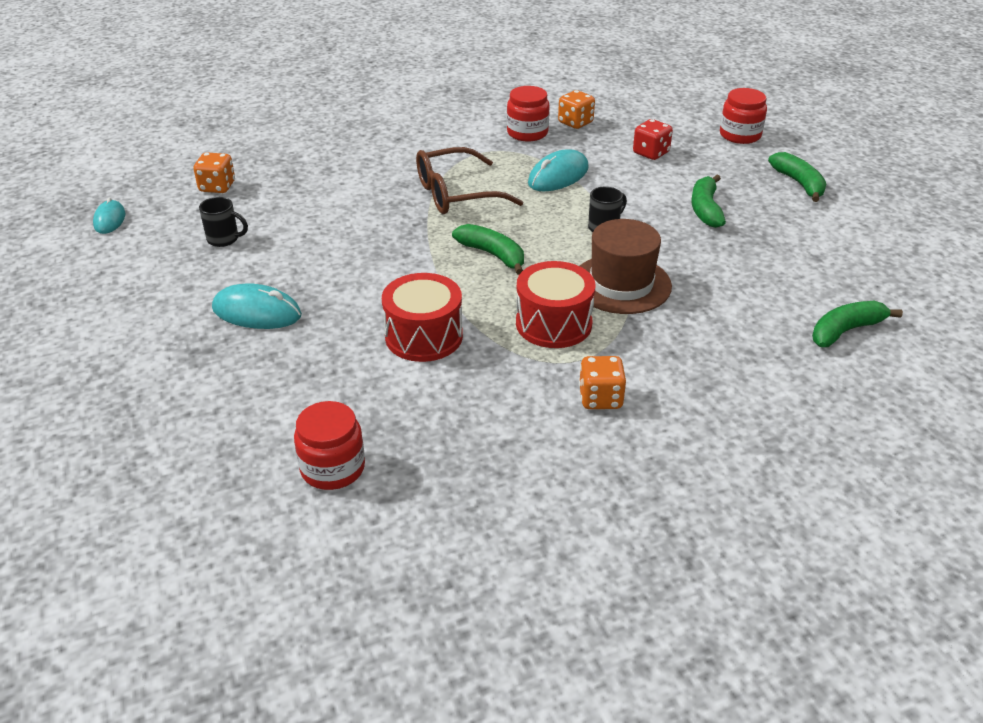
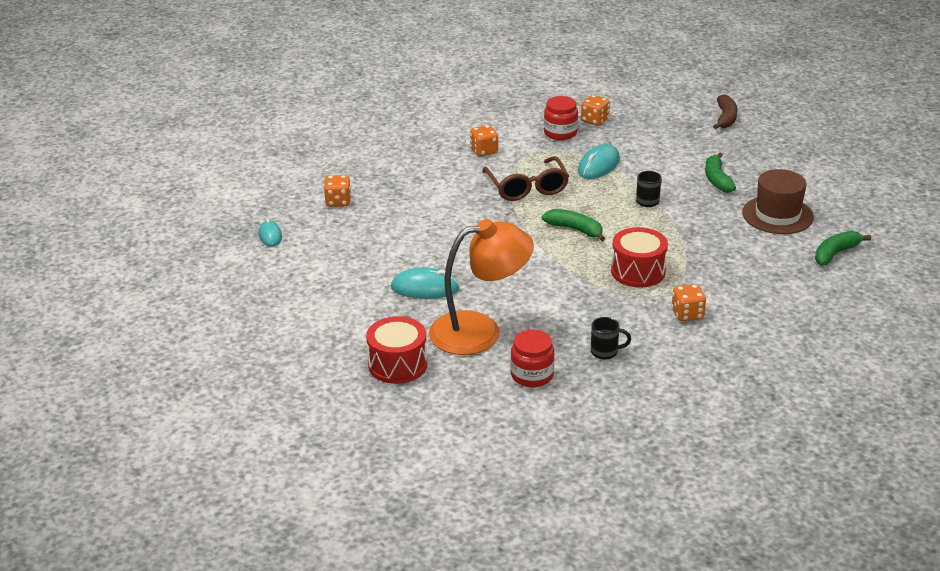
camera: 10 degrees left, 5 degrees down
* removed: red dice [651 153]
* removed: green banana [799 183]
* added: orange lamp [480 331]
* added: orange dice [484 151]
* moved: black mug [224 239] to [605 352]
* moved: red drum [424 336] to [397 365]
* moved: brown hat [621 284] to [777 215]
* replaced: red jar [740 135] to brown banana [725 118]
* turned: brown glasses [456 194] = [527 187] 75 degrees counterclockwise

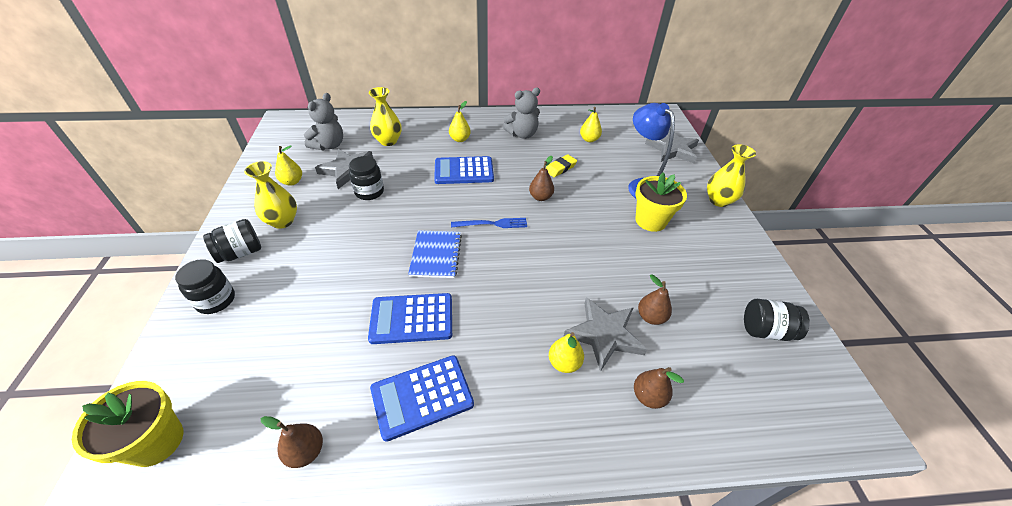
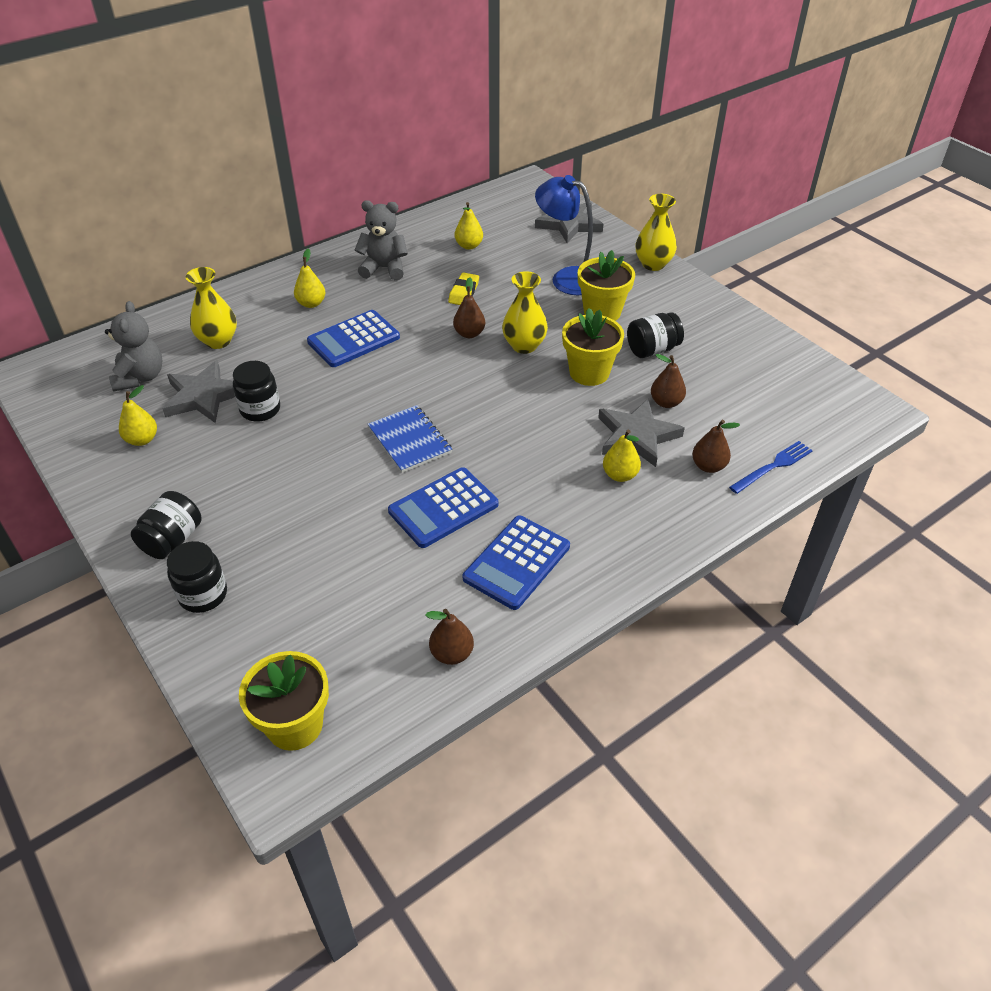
camera: 30 degrees left, 0 degrees up
* added: yellow flower pot [589 373]
* moved: yellow vase [282 221] to [524 345]
* moved: blue fork [492 224] to [773 466]
* moved: black jar [766 330] to [652 350]
* turned: grey teddy bear [522 134] = [384 268] 120 degrees counterclockwise

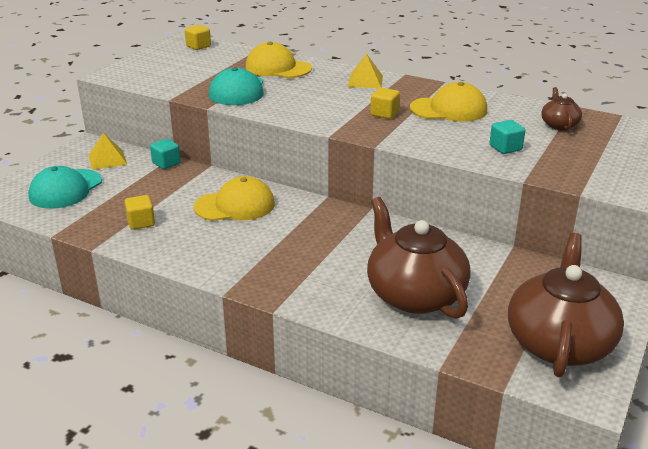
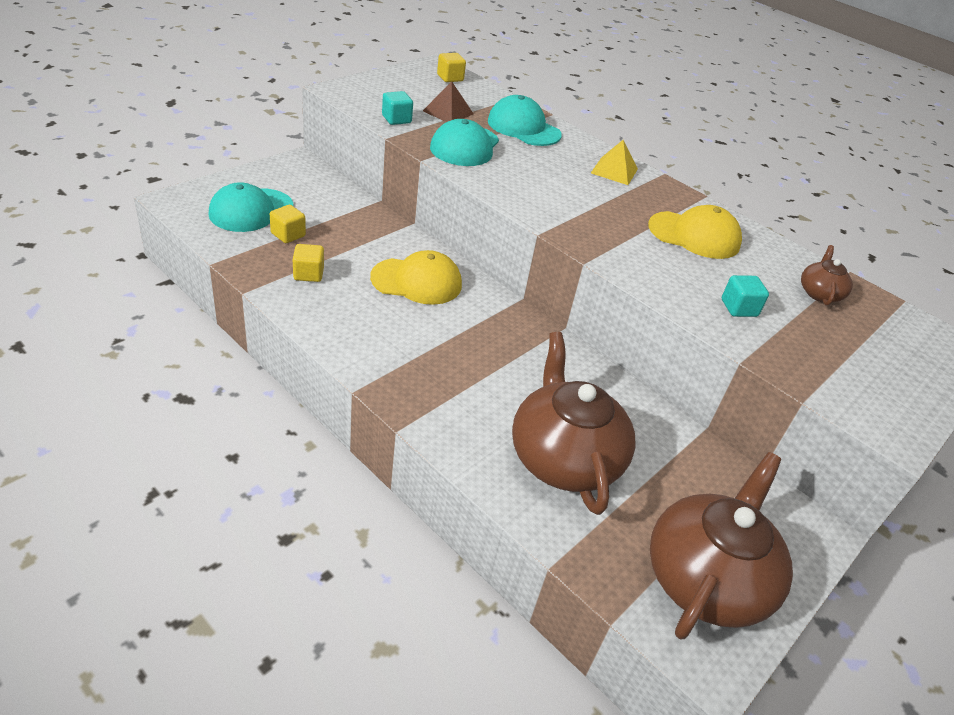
camera: 10 degrees right, 10 degrees up
* removed: yellow pyramid [107 159]
* added: brown pyramid [448 112]
* moved: turquoise cube [166 163] to [396 119]
* moved: yellow cube [384 114] to [288 235]
* recoloured: yellow cap [278 68] to turquoise cap [523 128]

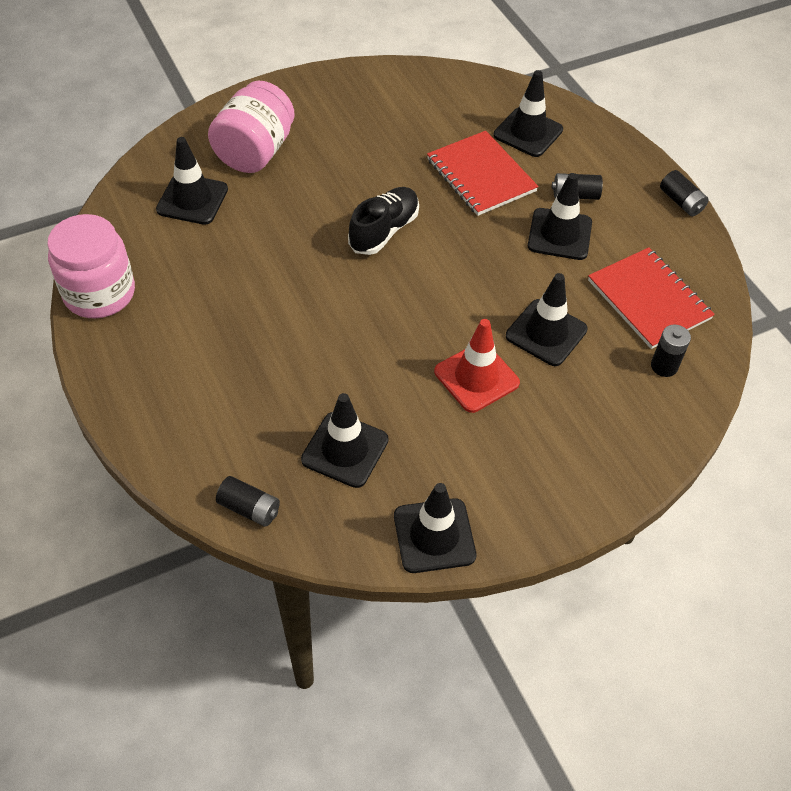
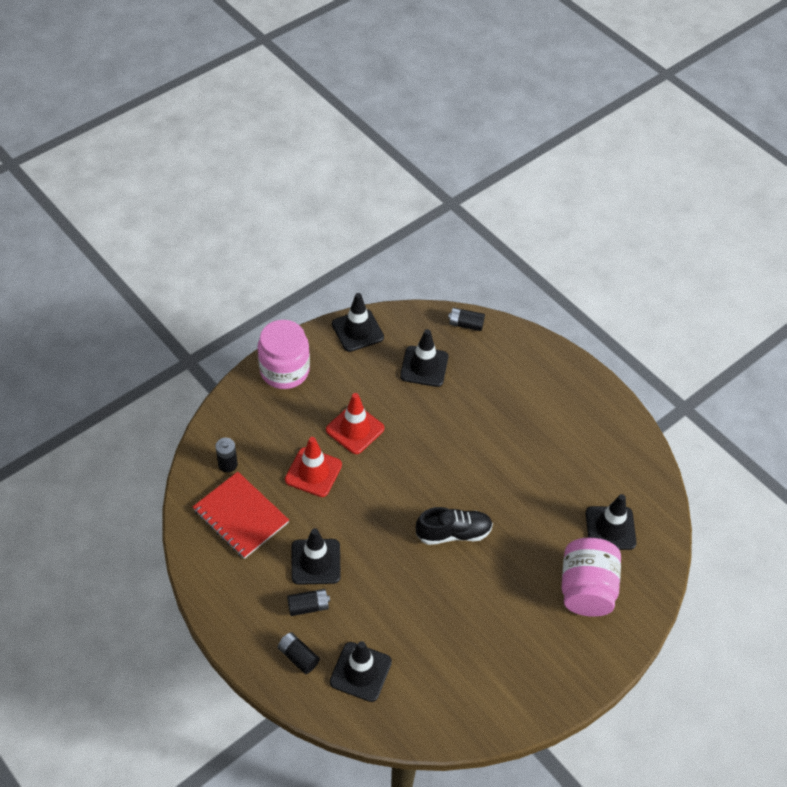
camera: 165 degrees right, 0 degrees up
* removed: red notebook [481 175]
* moved: pink jar [99 293] to [284 370]
* moved: black battery [681 202] to [298 656]
* recoloured: black traffic cone [546 333] to red traffic cone [313 472]
* turned: black shoe [384 231] = [453 533] 120 degrees counterclockwise

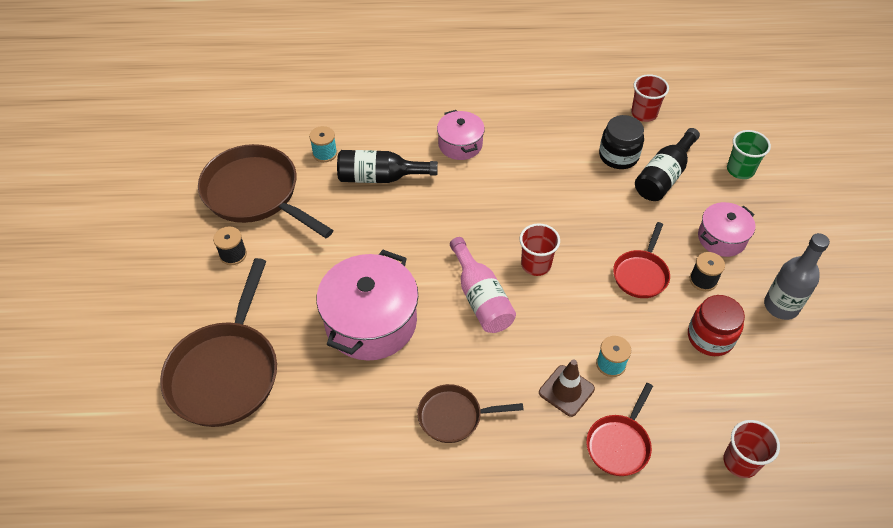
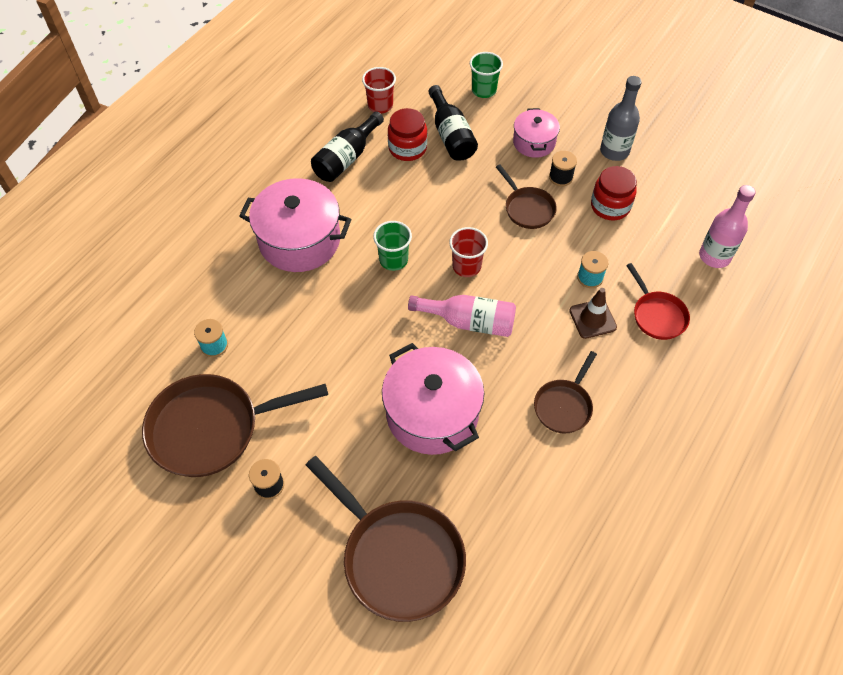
camera: 55 degrees left, 5 degrees up
* added: green cup [393 260]
* moved: black bottle [380 177] to [346 158]
* replaced: red cup [740 462] to pink bottle [714 256]
* recoloured: black jar [618 156] to red jar [407 148]
* recoloured: red pan [641 274] to brown pan [527 208]
* resized: pink pot [460 144] = [299 240] x1.77

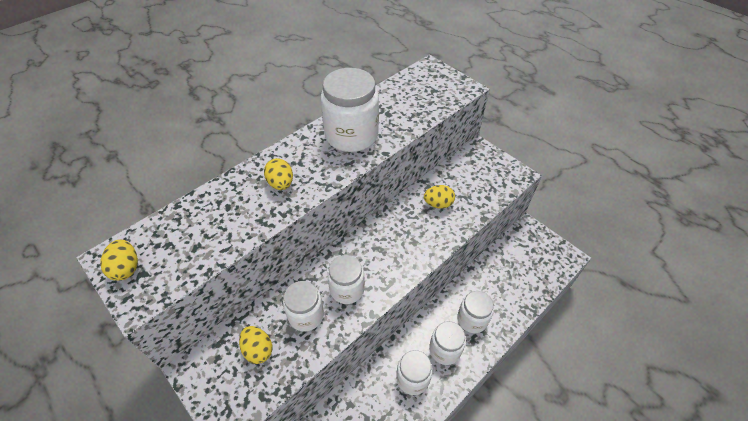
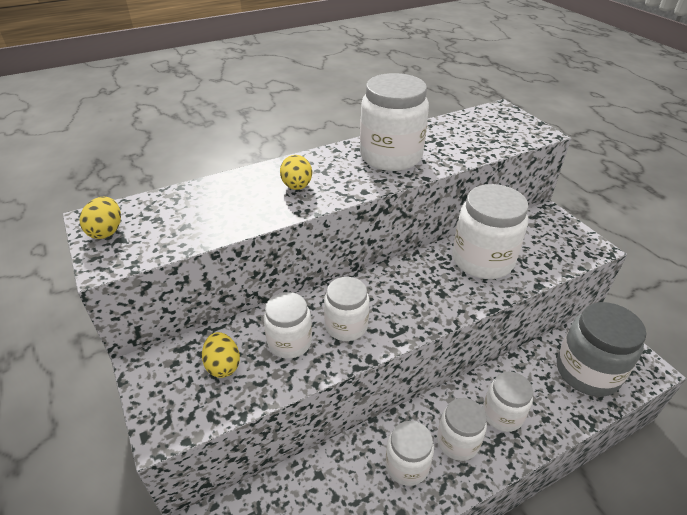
camera: 15 degrees right, 10 degrees down
* added: grey jar [587 372]
* replaced: yellow egg [438 204] to white jar [482 260]

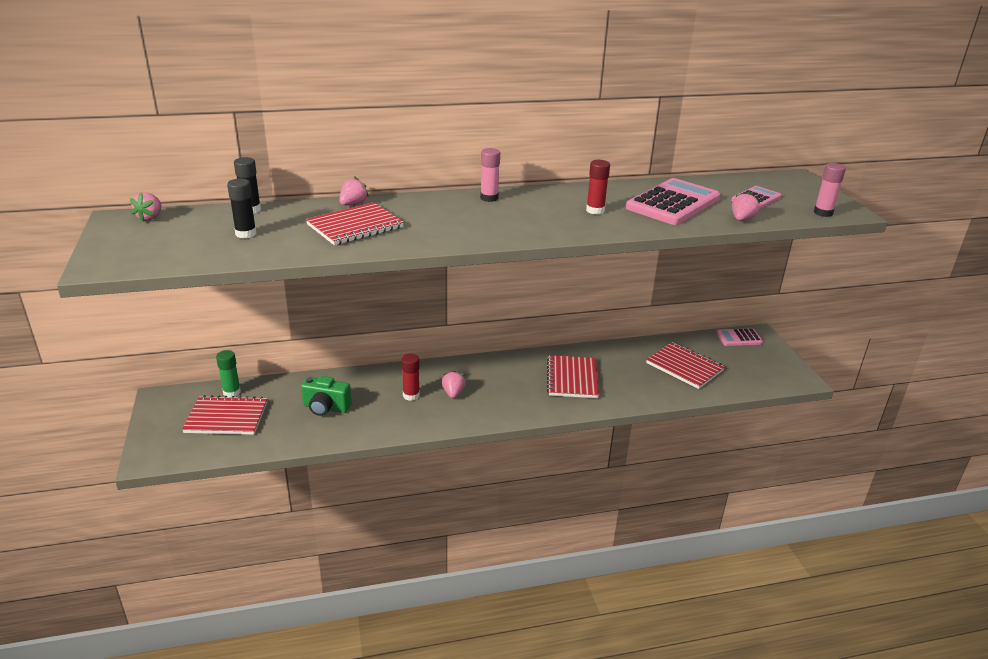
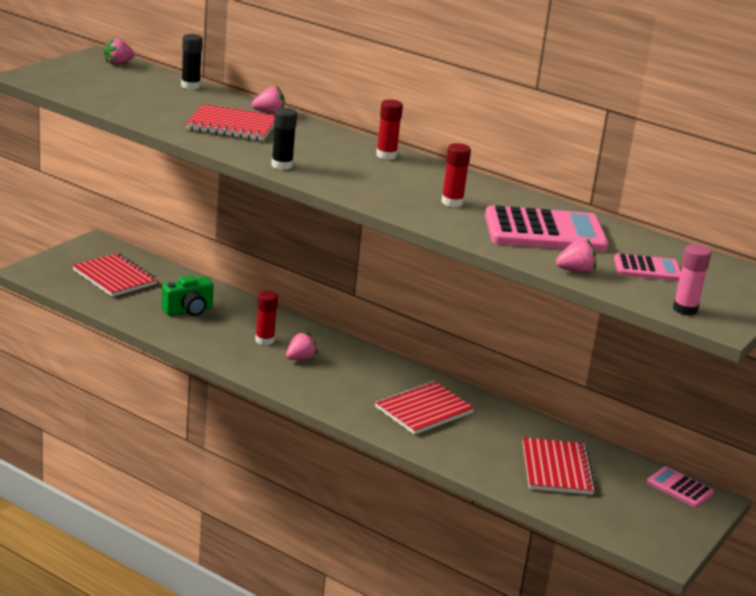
camera: 45 degrees right, 5 degrees down
* removed: green glue stick [232 392]
* moved: black glue stick [246 234] to [282 165]
* recoloured: pink glue stick [489 198] to red glue stick [386 155]
* turned: green camera [326 408] = [188 311] 90 degrees counterclockwise

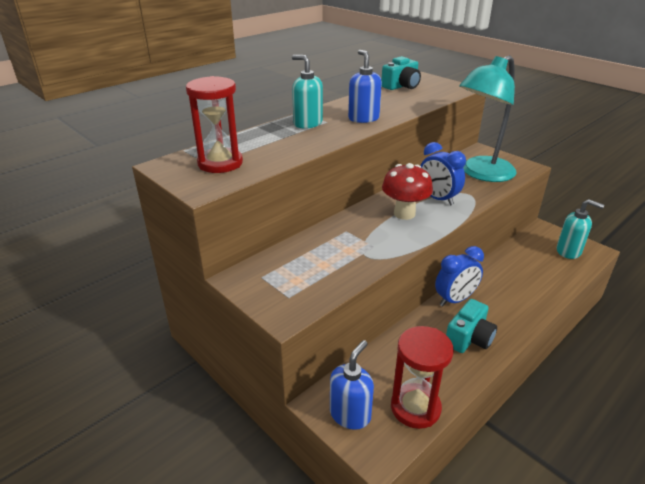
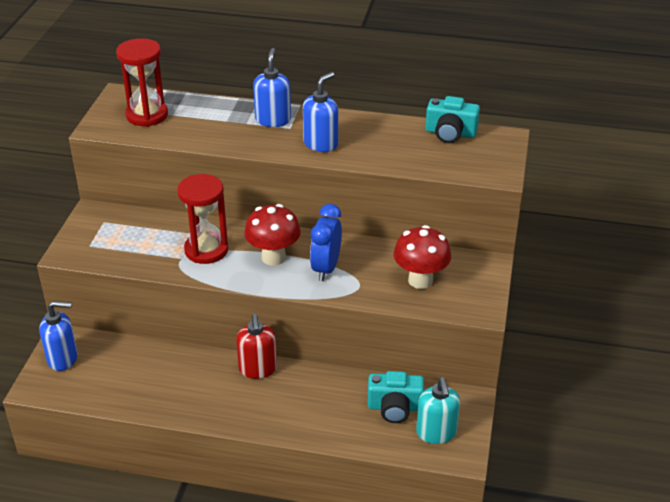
camera: 55 degrees right, 5 degrees up
* moved: red hourglass [415 407] to [206 250]
* moved: turquoise camera [469 338] to [394 407]
* replaced: blue clock [455 300] to red soap dispenser [258 369]
* replaced: turquoise lamp [481 173] to red mushroom [420 280]
* recoloured: turquoise soap dispenser [307 123] to blue soap dispenser [273 120]

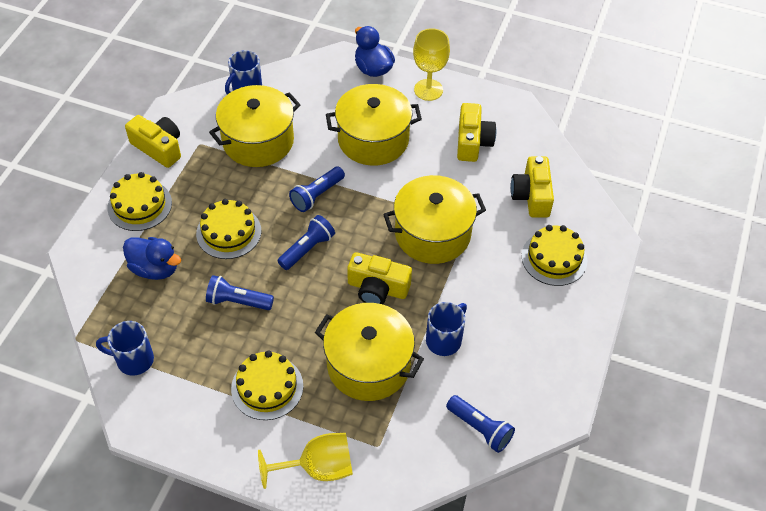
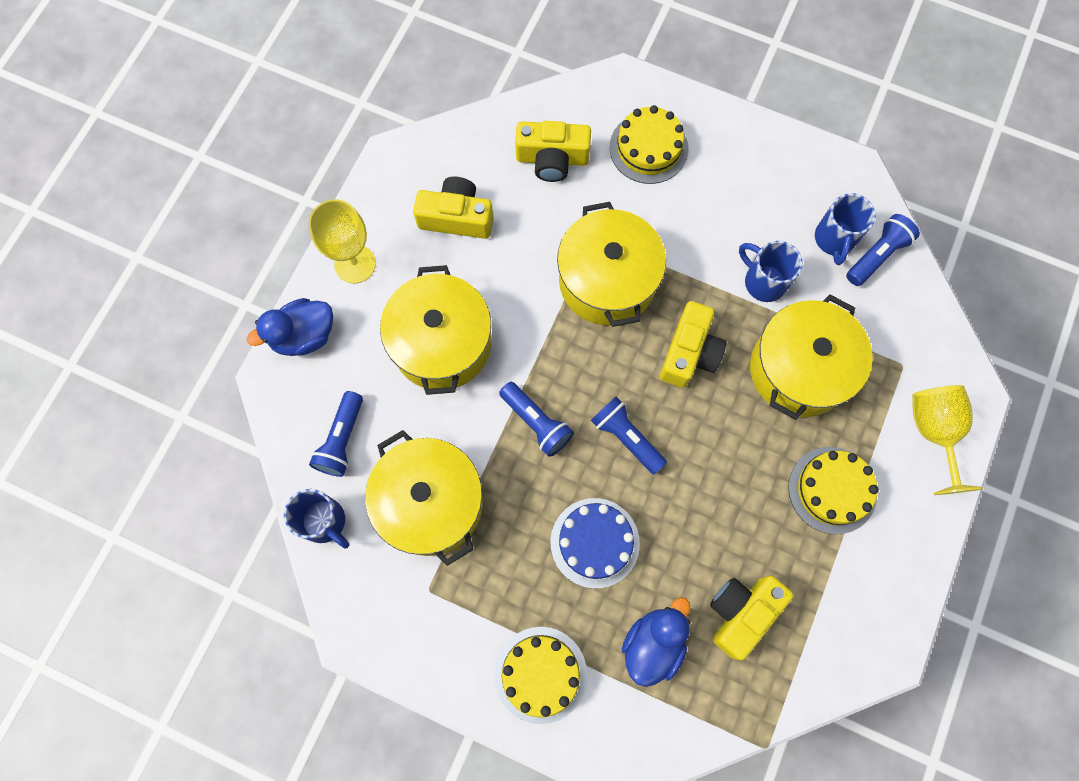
camera: 85 degrees left, 20 degrees up
* moved: blue mug [133 360] to [834 239]
* moved: yellow camera [159 148] to [741 612]
* moved: blue flashlight [238 301] to [342 440]
* recoloured: yellow cake [229 232] to blue cake [595 542]

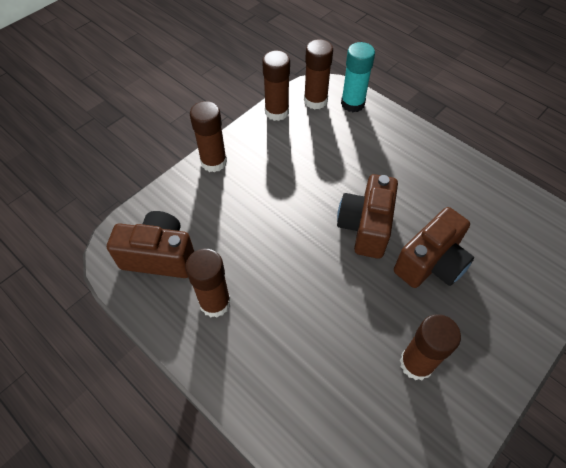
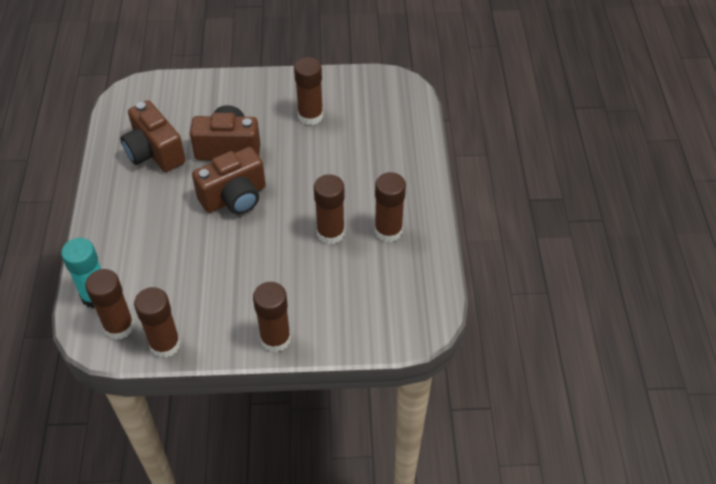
camera: 135 degrees left, 5 degrees down
* added: brown glue stick [330 233]
* moved: brown camera [160 256] to [154 152]

